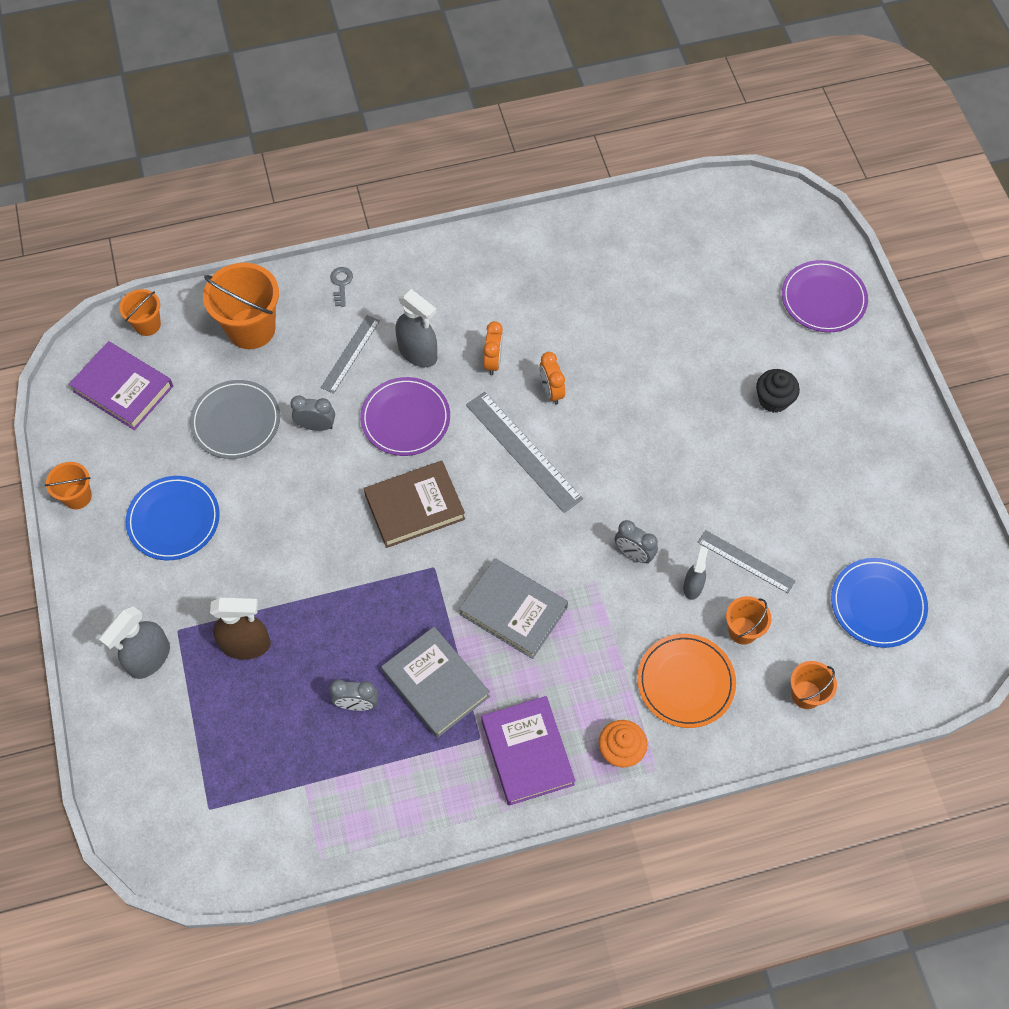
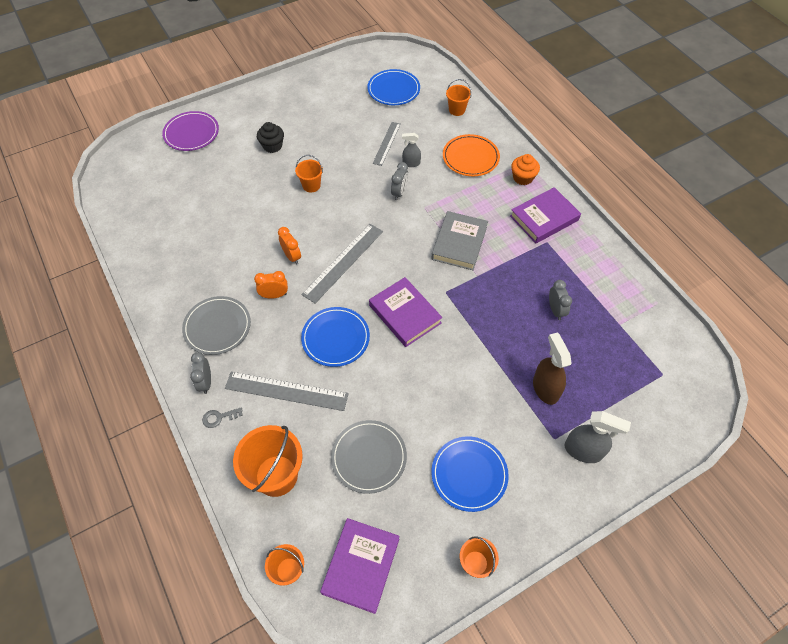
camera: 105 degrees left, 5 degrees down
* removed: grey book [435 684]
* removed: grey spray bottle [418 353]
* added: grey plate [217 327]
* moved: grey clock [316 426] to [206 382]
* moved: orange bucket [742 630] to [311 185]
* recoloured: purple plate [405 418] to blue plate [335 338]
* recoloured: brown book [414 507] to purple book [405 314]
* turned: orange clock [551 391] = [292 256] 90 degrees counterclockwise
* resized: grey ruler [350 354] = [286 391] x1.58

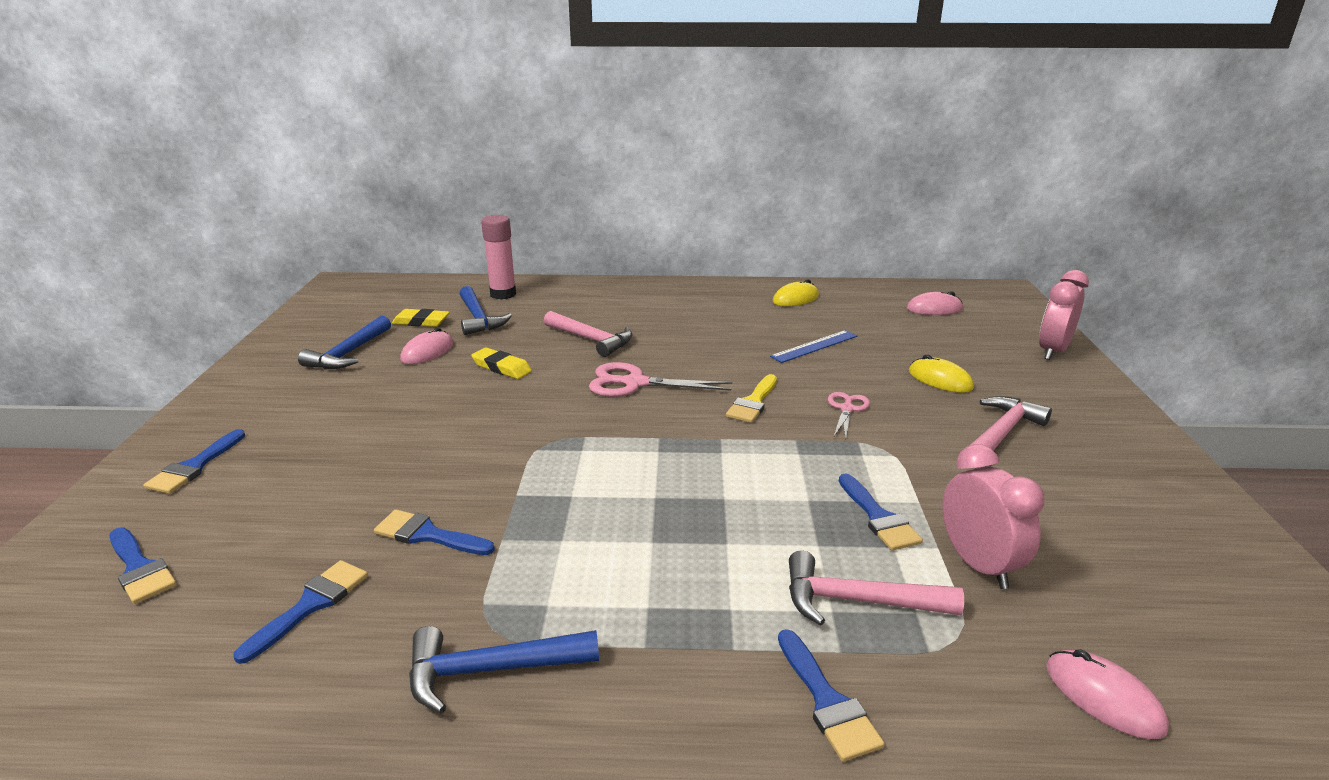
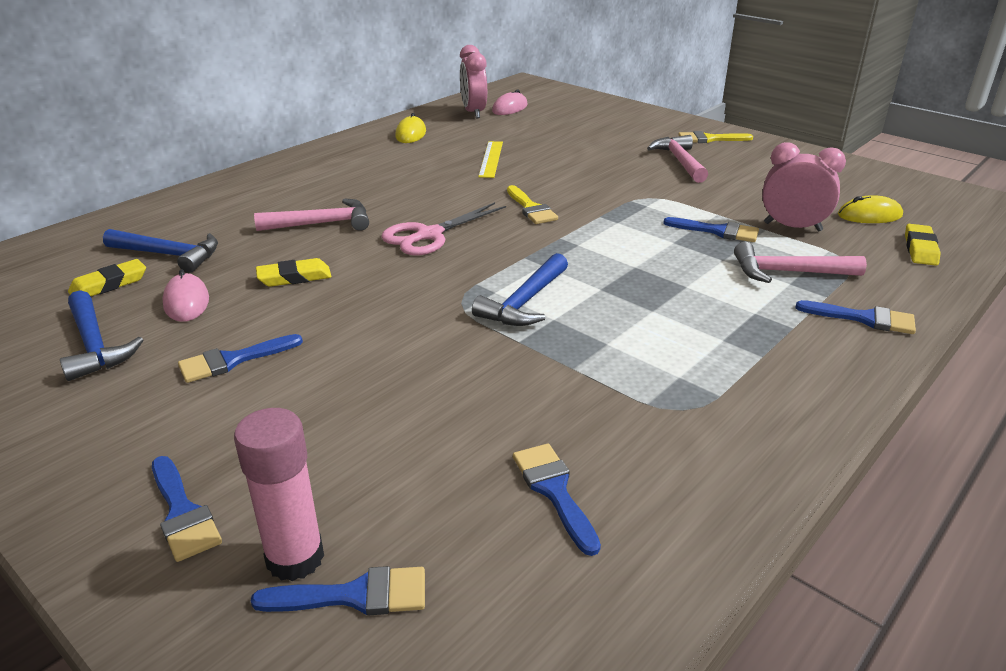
camera: 50 degrees left, 5 degrees up
* removed: pink scissors [847 409]
* added: yellow brush [709 139]
* moved: blue brush [427 535] to [232 360]
* moved: blue hammer [491 670] to [524 302]
* moved: pink glue stick [503 294] to [295 558]
* moved: yellow mouse [940 380] to [869 215]
* moved: pink clock [1053 351] to [473 112]
* replaced: pink mouse [1103 697] to yellow eraser [920 249]
* recoloured: blue ruler [814 346] to yellow ruler [491 159]
* turned: pink hammer [858 601] = [788 272] 45 degrees clockwise

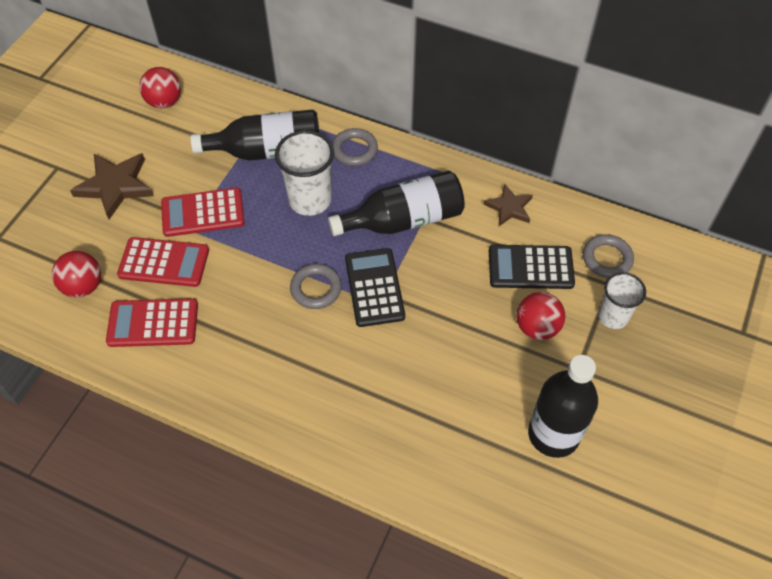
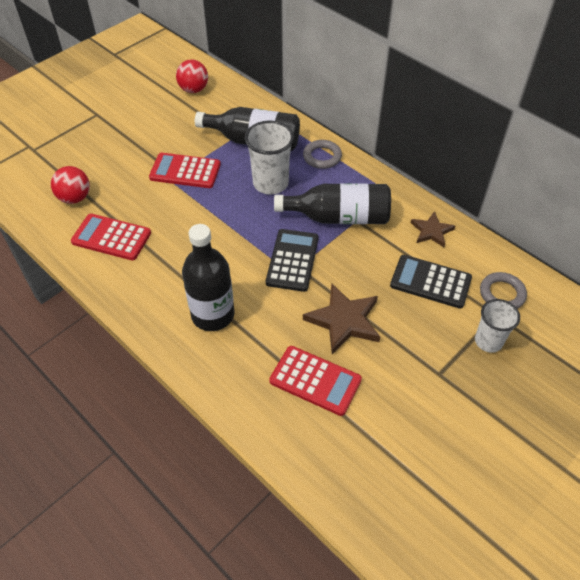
camera: 20 degrees right, 5 degrees down
* removed: grey ring [316 289]
* removed: red ball [537 327]
* moved: brown star [115 186] to [344 320]
* moved: red calculator [164 263] to [315 380]
* moved: black bottle [553 434] to [213 315]

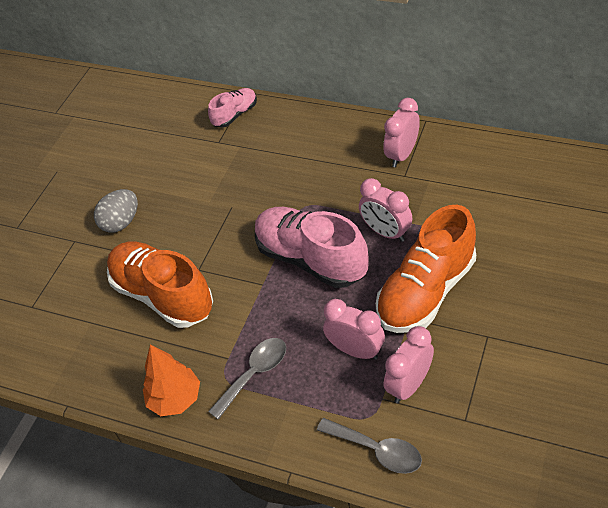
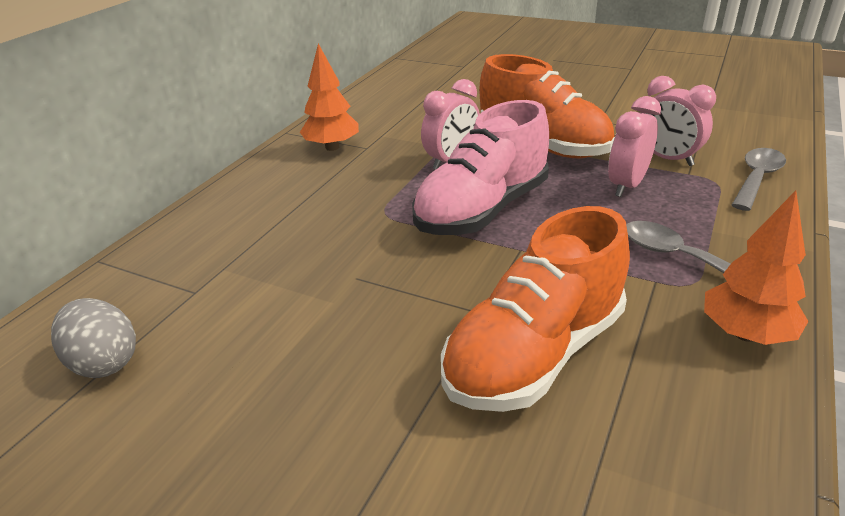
camera: 90 degrees left, 15 degrees down
* removed: pink shoe [235 115]
* moved: grey egg [121 222] to [104 362]
* replaced: pink clock [402 155] to orange tree [332 147]

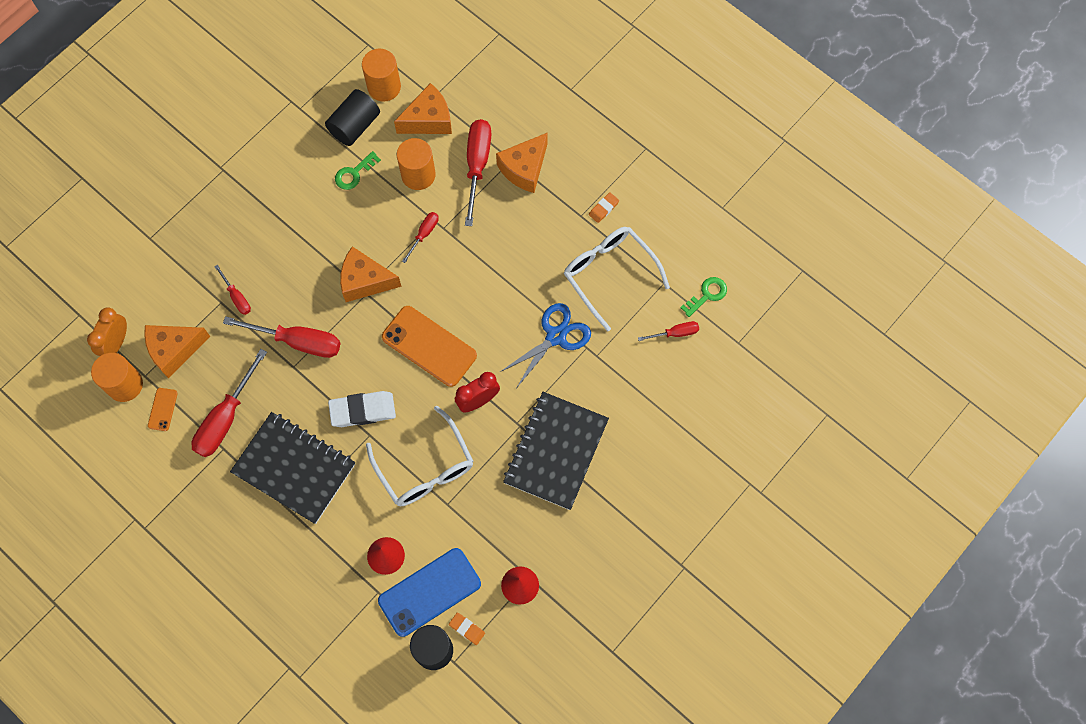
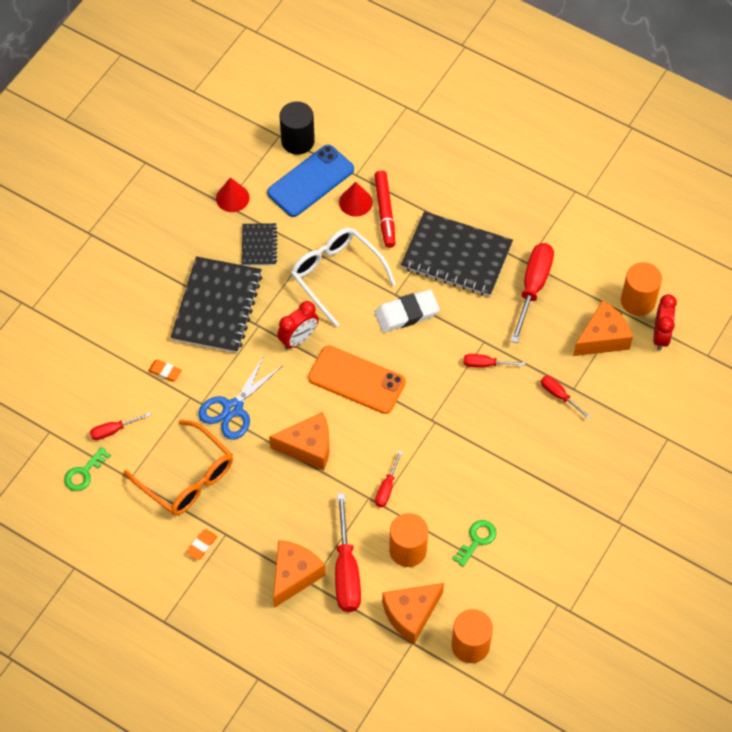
camera: 170 degrees right, 10 degrees down
* removed: orange phone [162 409]
* removed: black cylinder [355 126]
* added: black notebook [259 245]
* added: red marker [385 212]
* moved: orange cheese [365 281] to [308 447]
* moved: orange eraser [467 629] to [165 372]
* recoloured: orange clock [116 343] to red clock [660 336]
* recoloured: white glasses [609 274] to orange glasses [187 477]
* resized: red screwdriver [298 341] = [485 364] x0.52

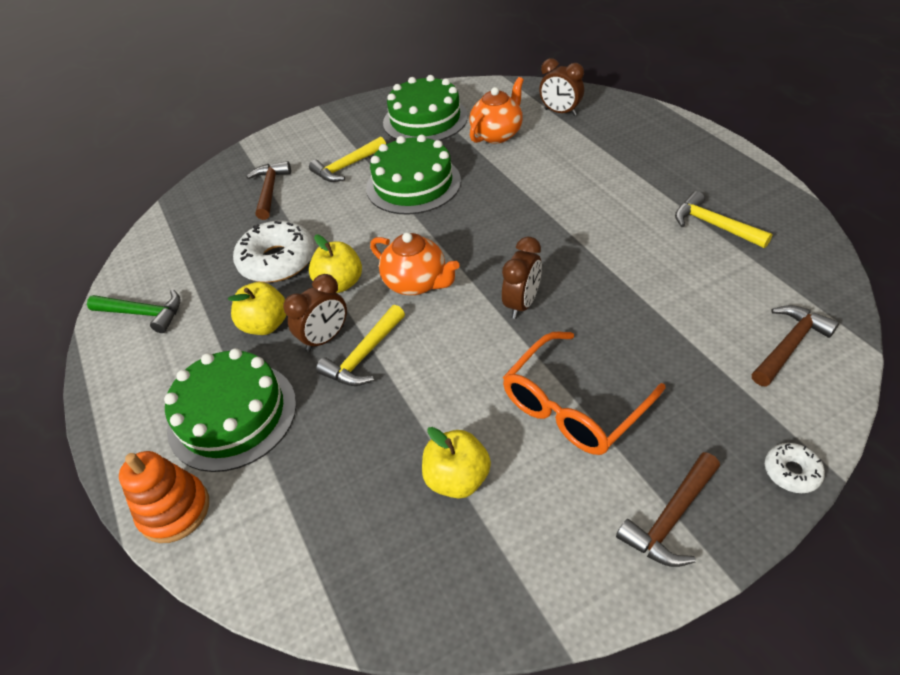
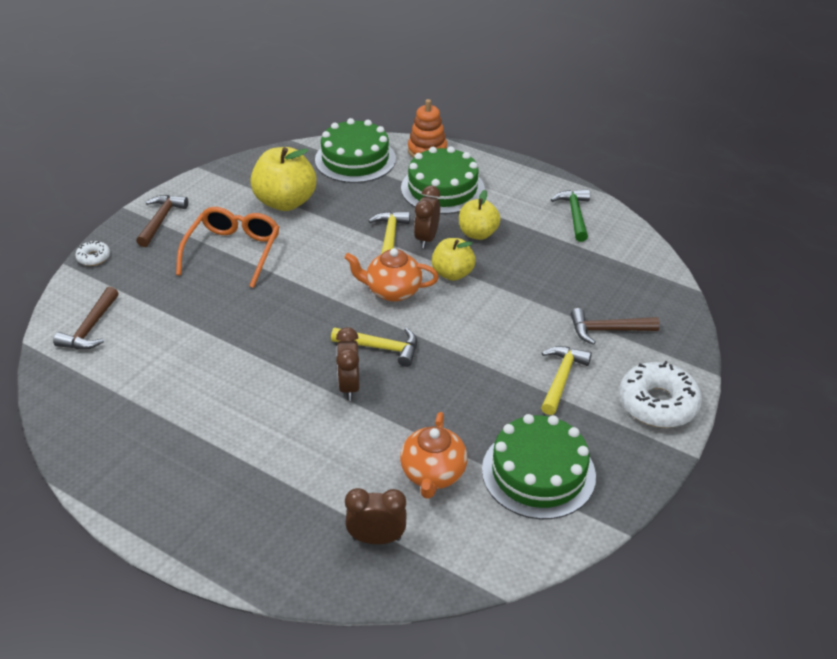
camera: 145 degrees right, 5 degrees down
* moved: white donut [277 261] to [657 403]
* moved: green cake [413 184] to [355 159]
* moved: brown clock [522 304] to [349 386]
* moved: yellow hammer [713 225] to [381 348]
* turned: green hammer [143 313] = [574 215] 105 degrees clockwise
* turned: brown hammer [270 190] = [607 330] 120 degrees clockwise
* resized: yellow apple [457 479] = [285 202] x1.60

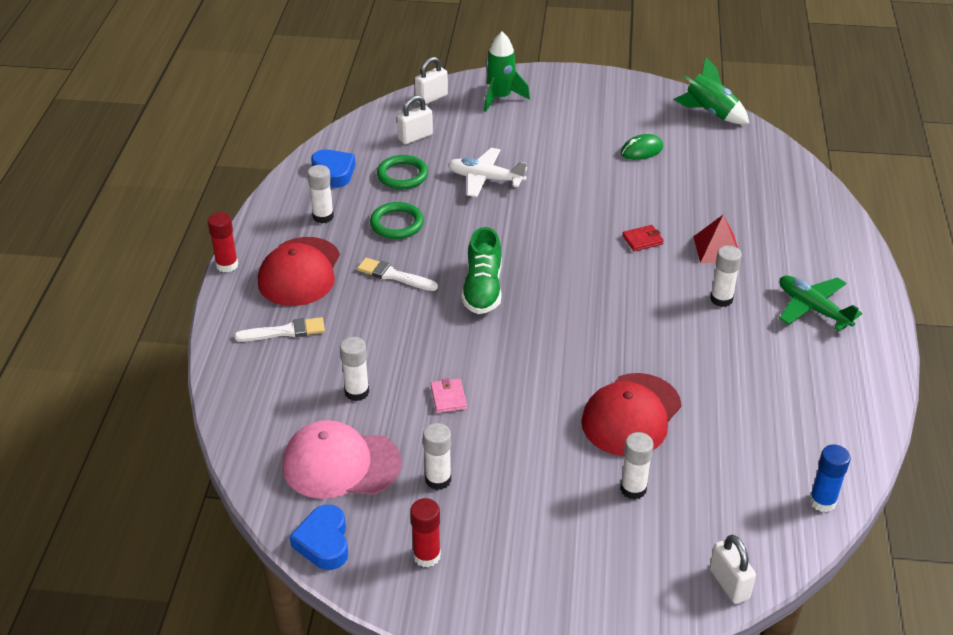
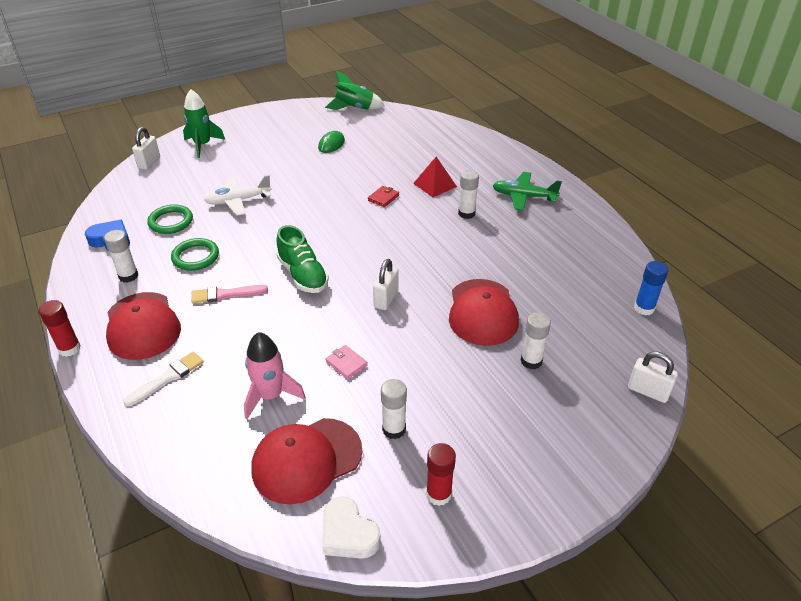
camera: 35 degrees left, 0 degrees up
* moved: white padlock [415 137] to [386 299]
* replaced: white glue stick [357 392] to pink rocket [270 395]
* recoloured: pink cap [341 464] to red cap [306 460]
* recoloured: blue heart [324 542] to white heart [348 534]
* recoloured: white brush [394 275] to pink brush [225 294]

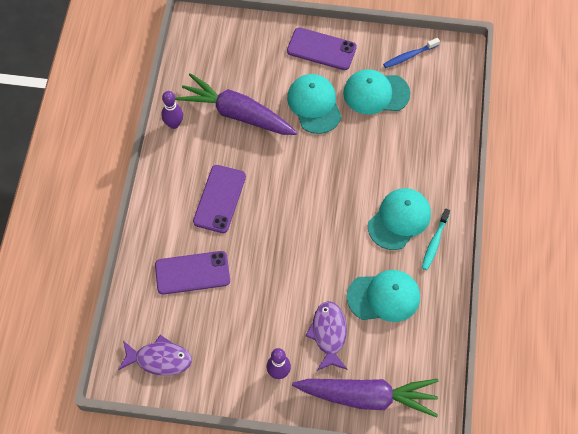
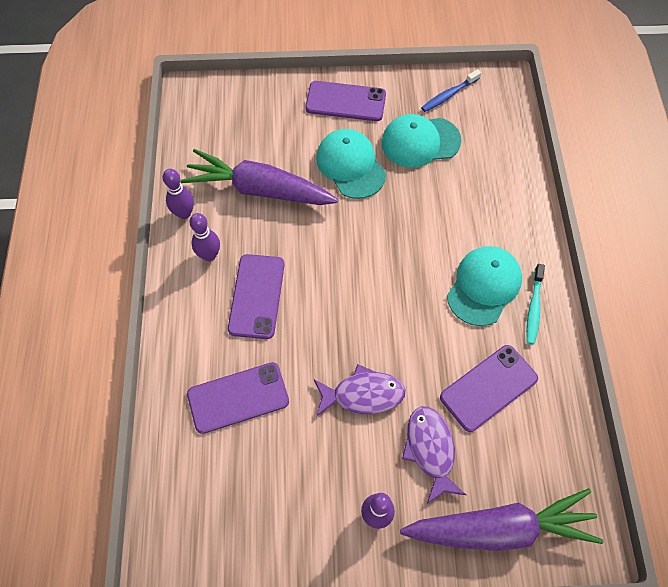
camera: 10 degrees left, 0 degrees up
* added: purple bowling pin [209 255]
* moved: purple fish [159 359] to [363 394]
* replaced: turquoise cap [384 297] to purple phone [488 388]

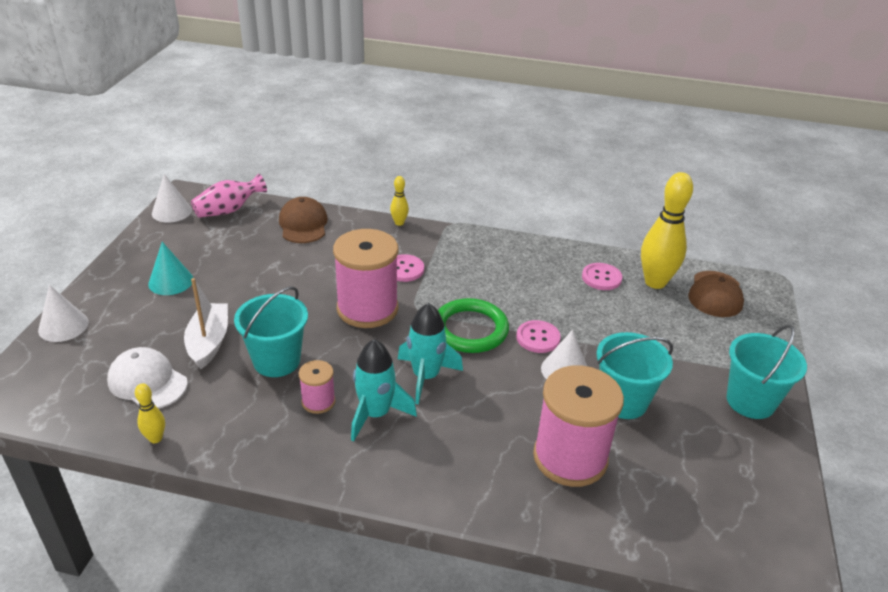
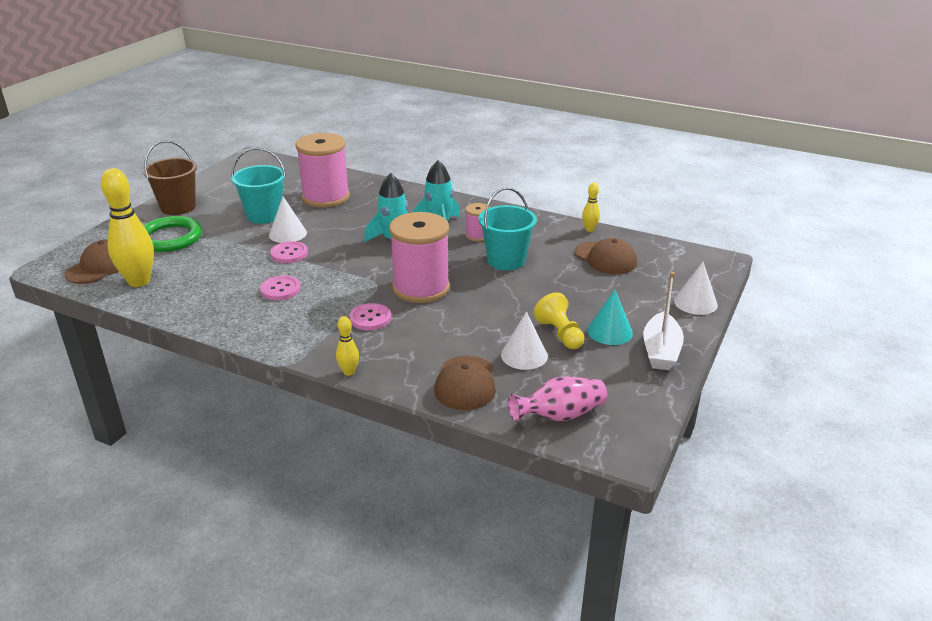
camera: 165 degrees left, 5 degrees down
* added: yellow pawn [560 334]
* moved: white cone [171 211] to [524 355]
* moved: white boat [209 342] to [661 351]
* moved: green ring [470 329] to [170 238]
* moved: pink button [601 278] to [280 289]
* recoloured: white cap [147 382] to brown cap [605 258]
* recoloured: turquoise bucket [750 401] to brown bucket [178 207]

